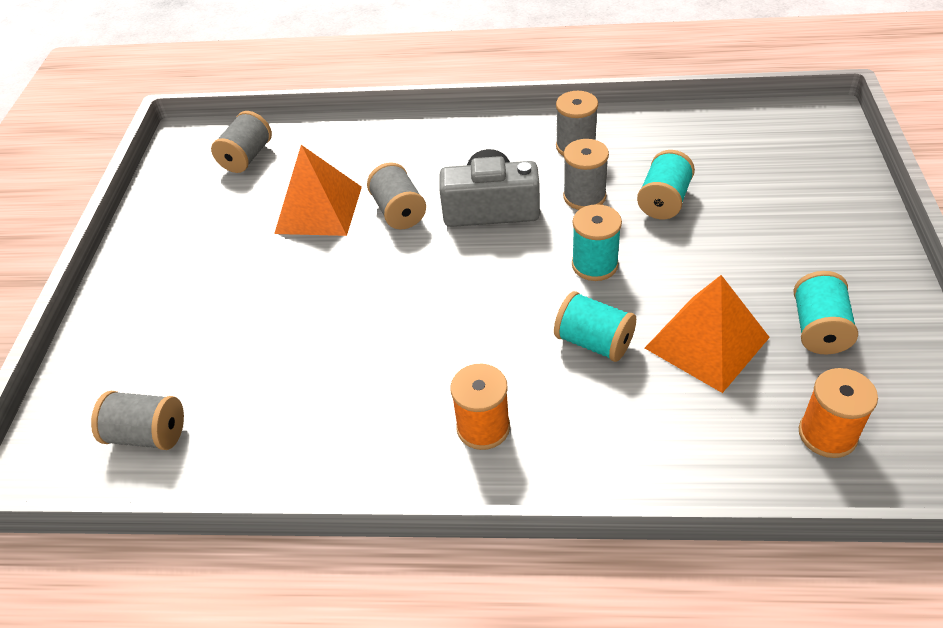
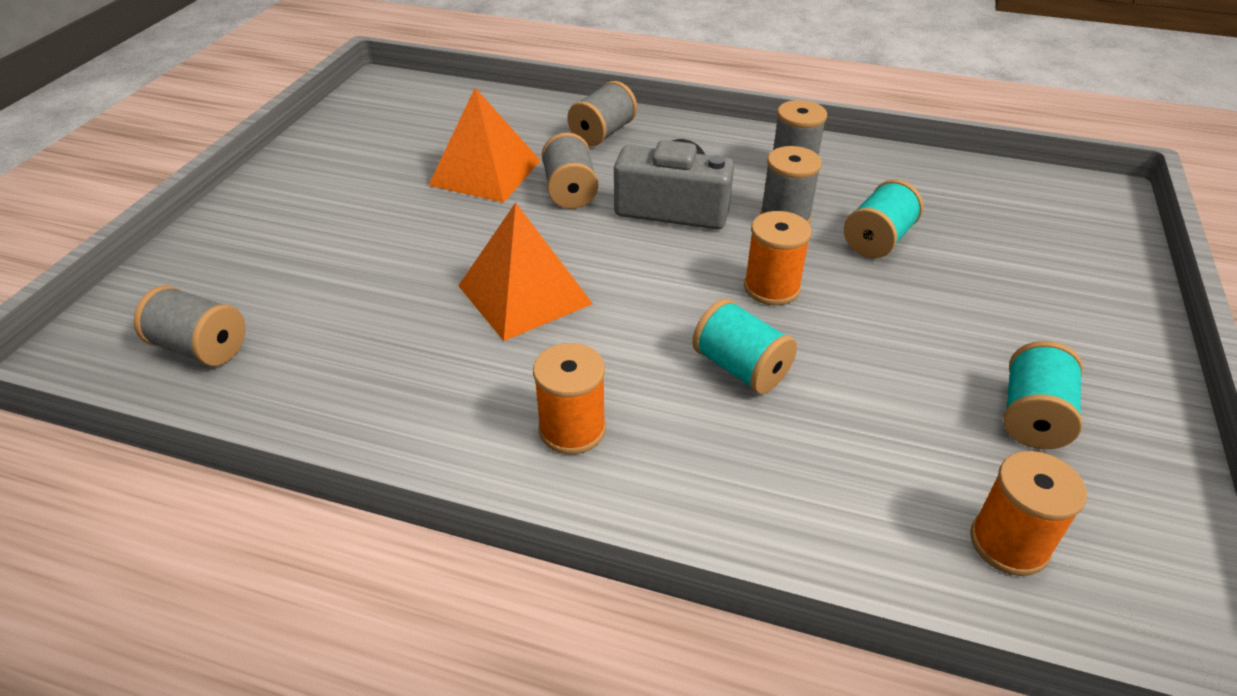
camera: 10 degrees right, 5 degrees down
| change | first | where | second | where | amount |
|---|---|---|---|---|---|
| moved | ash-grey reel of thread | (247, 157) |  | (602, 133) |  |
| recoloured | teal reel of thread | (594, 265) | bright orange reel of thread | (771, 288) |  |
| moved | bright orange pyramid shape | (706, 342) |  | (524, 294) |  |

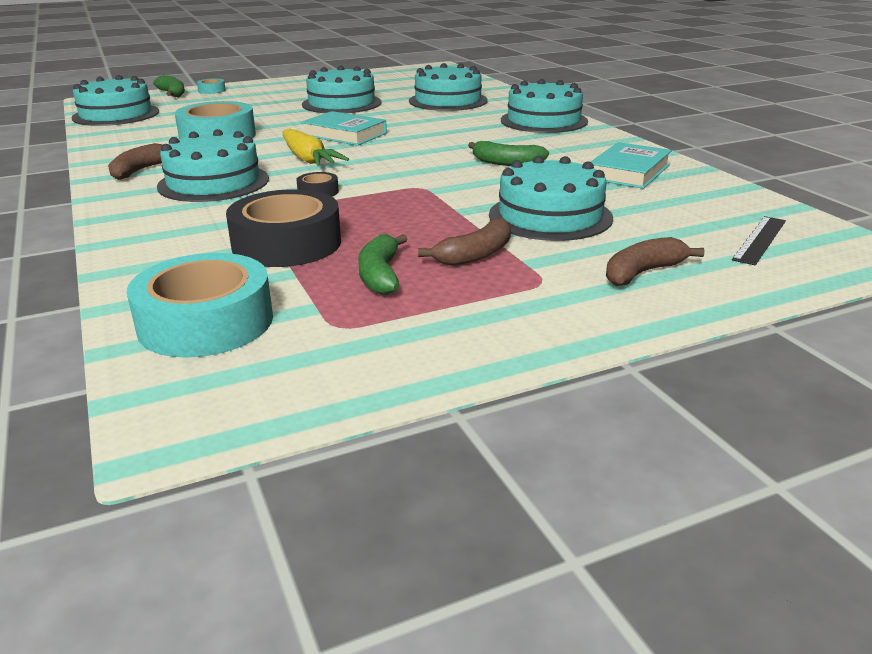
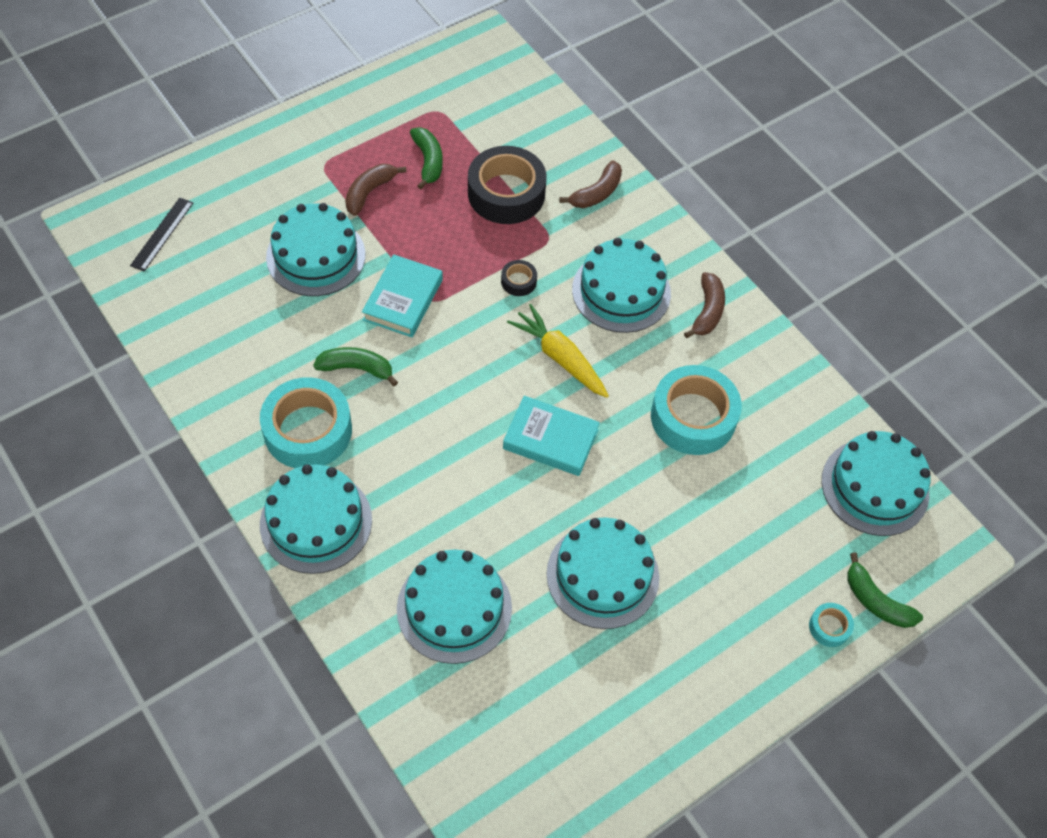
camera: 165 degrees right, 30 degrees up
| change | first | where | second | where | amount |
|---|---|---|---|---|---|
| moved | teal sticky tape | (206, 322) |  | (308, 430) |  |
| moved | teal hardcover | (628, 172) |  | (403, 300) |  |
| moved | brown banana | (643, 272) |  | (596, 193) |  |

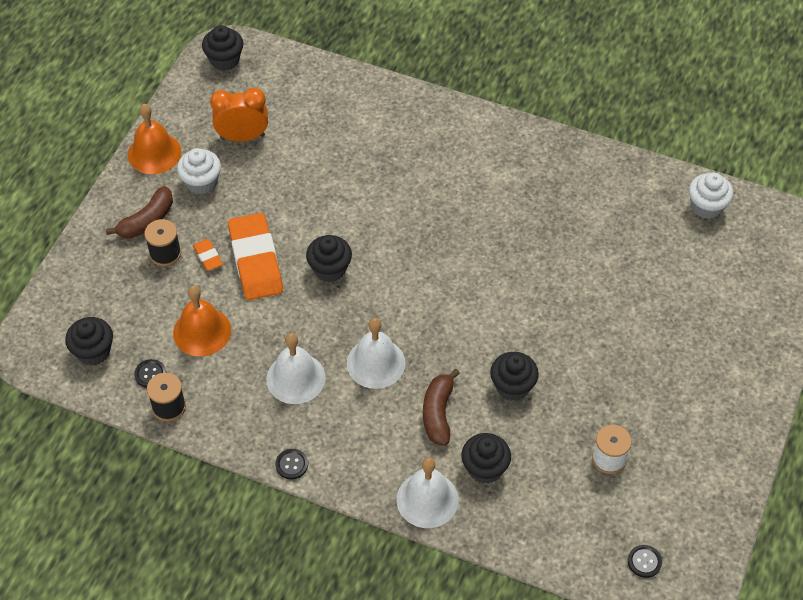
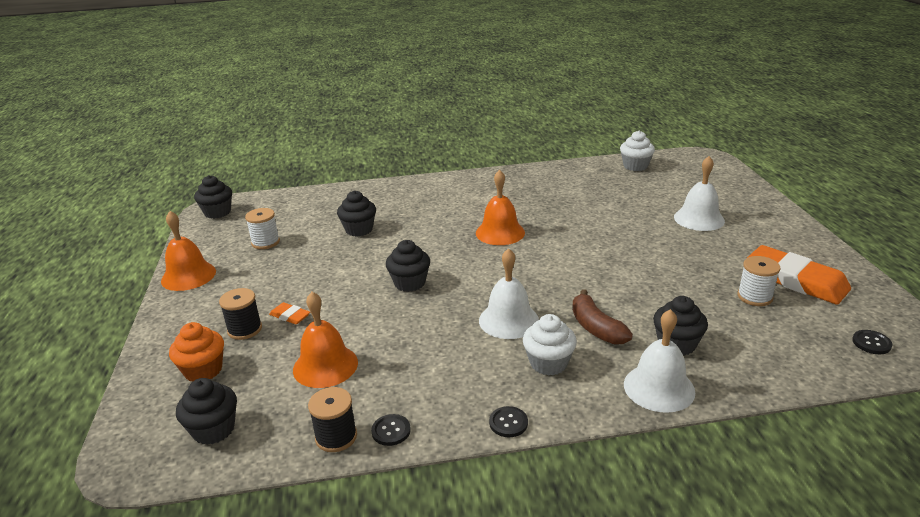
camera: 30 degrees left, 25 degrees down
| change | first | where | second | where | amount |
|---|---|---|---|---|---|
| removed | brown banana | (147, 221) |  |  |  |
| moved | ebony button | (150, 374) |  | (391, 431) |  |
| moved | snow-white cupcake | (201, 182) |  | (548, 363) |  |
| replaced | bright orange bedside clock | (242, 137) | snow-white reel of thread | (265, 242) |  |
| moved | bright orange eraser | (255, 260) |  | (796, 280) |  |
| moved | snow-white hand bell | (295, 378) |  | (699, 219) |  |
| moved | ebony cupcake | (512, 386) |  | (359, 229) |  |
| added |  |  | bright orange cupcake | (203, 370) |  |
| added |  |  | bright orange hand bell | (500, 232) |  |

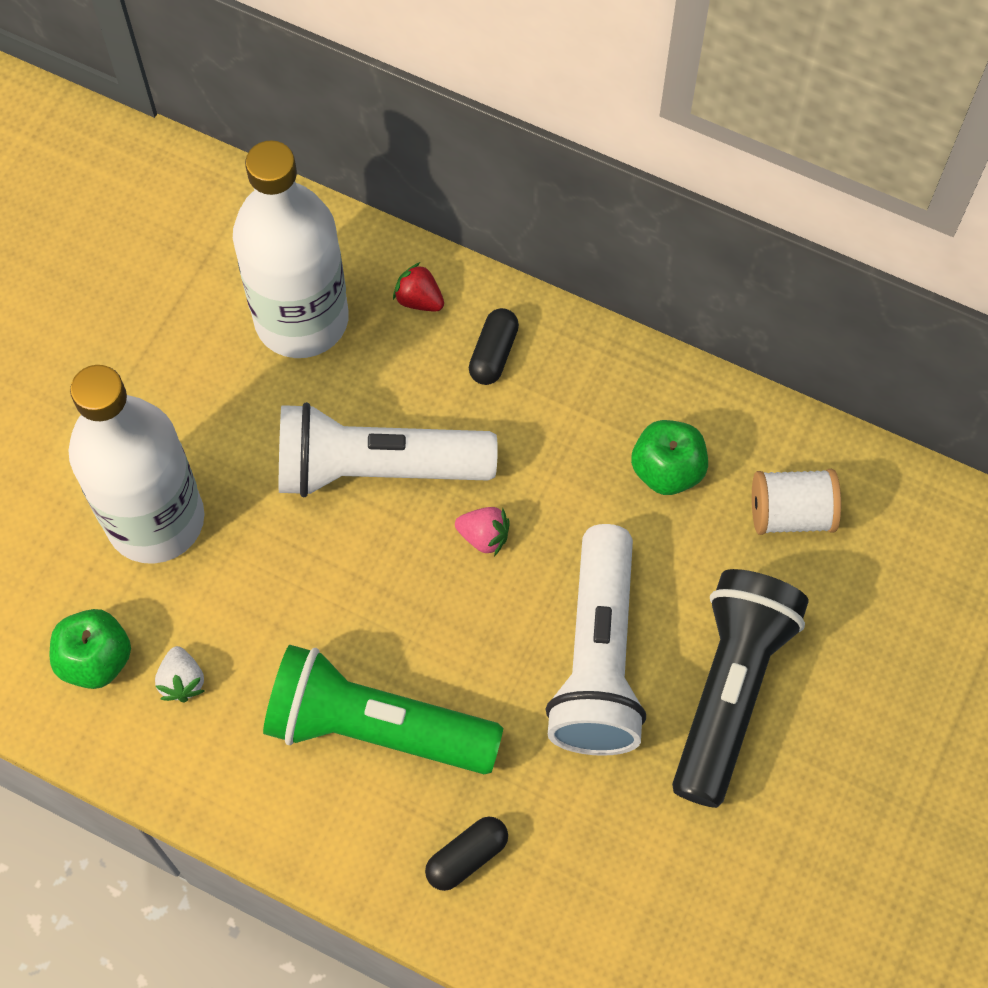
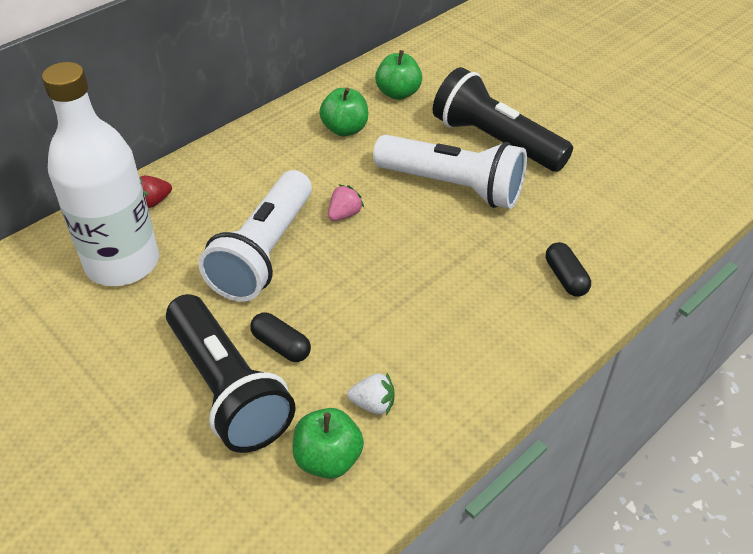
camera: 70 degrees left, 20 degrees down
| change | first | where | second | where | amount |
|---|---|---|---|---|---|
| replaced | snow-white bottle | (155, 520) | ebony torch | (228, 389) |  |
| removed | leaf-green torch | (375, 727) |  |  |  |
| moved | ebony capsule | (493, 354) |  | (281, 346) |  |
| replaced | snow-white reel of thread | (790, 513) | leaf-green apple fruit | (398, 93) |  |

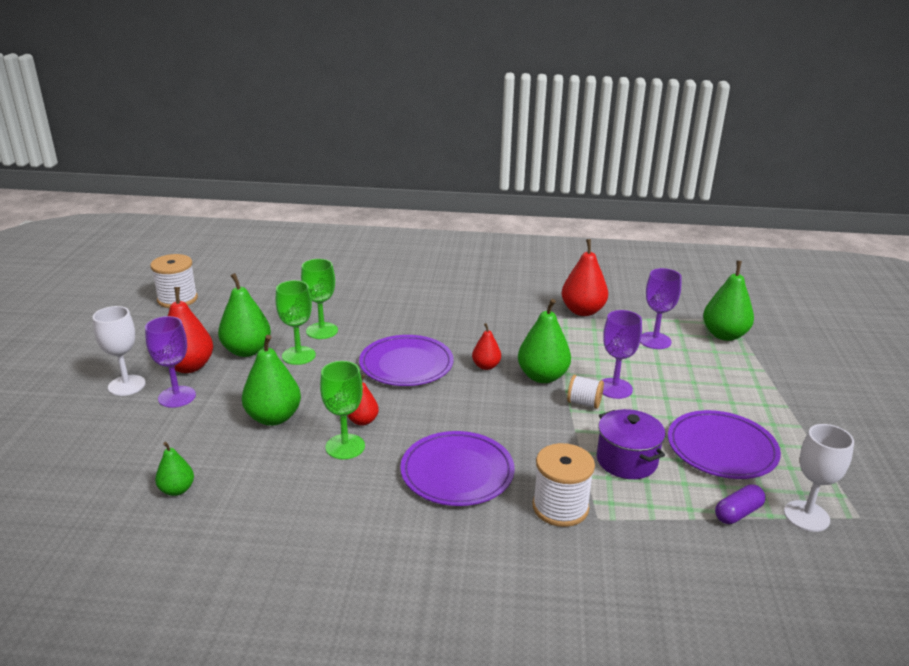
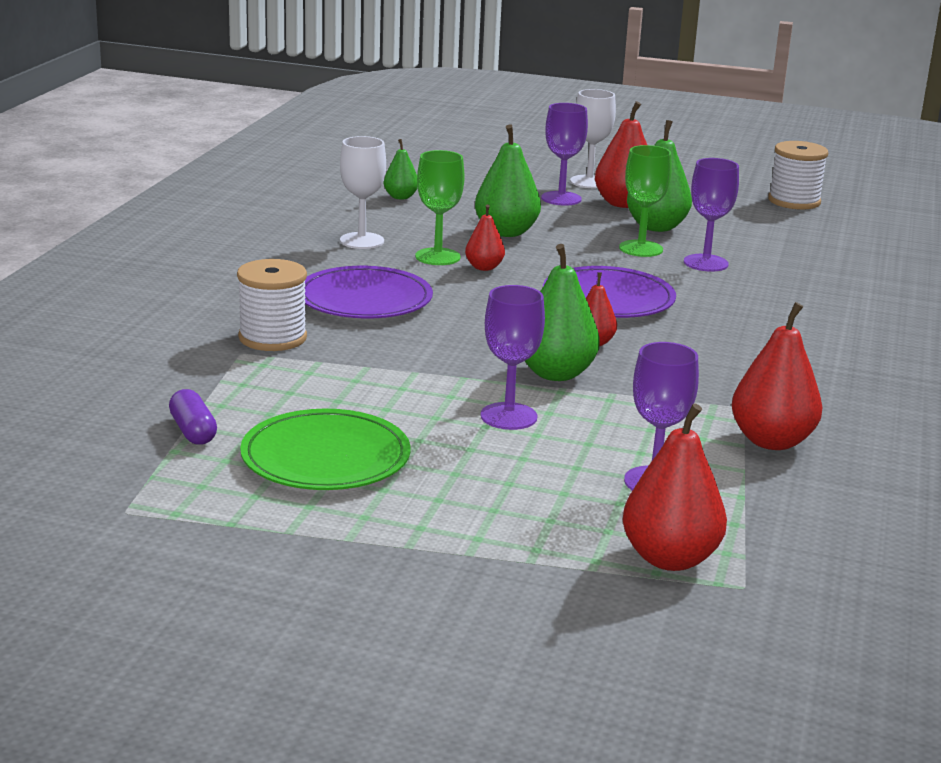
camera: 100 degrees right, 5 degrees down
| change | first | where | second | where | amount |
|---|---|---|---|---|---|
| recoloured | leaf-green goblet | (322, 331) | royal purple goblet | (705, 263) |  |
| removed | snow-white reel of thread | (584, 403) |  |  |  |
| removed | royal purple pot | (626, 460) |  |  |  |
| recoloured | royal purple flat dish | (722, 448) | leaf-green flat dish | (325, 457) |  |
| recoloured | leaf-green pear | (724, 335) | scarlet pear | (670, 558) |  |
| moved | snow-white goblet | (806, 516) |  | (362, 241) |  |

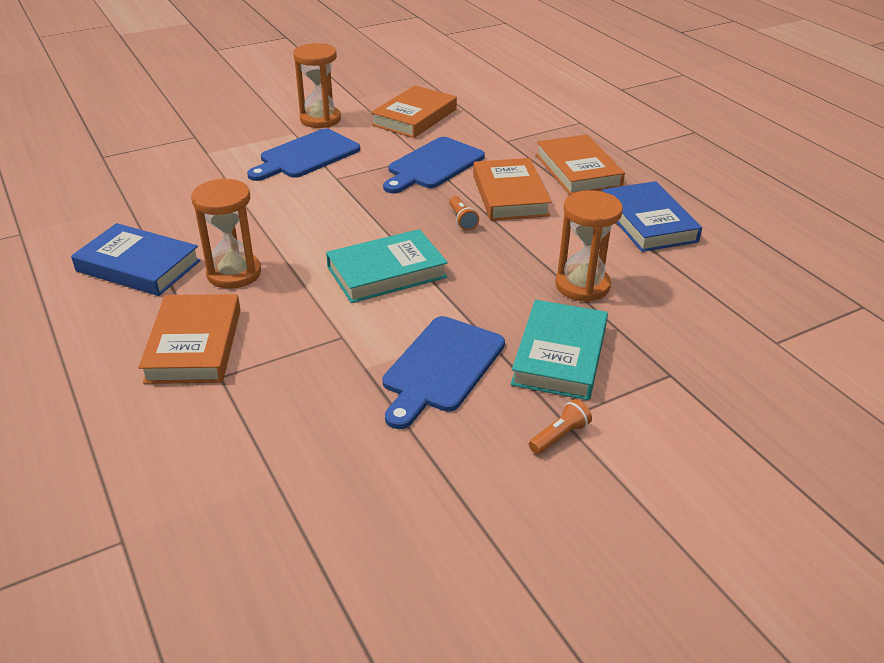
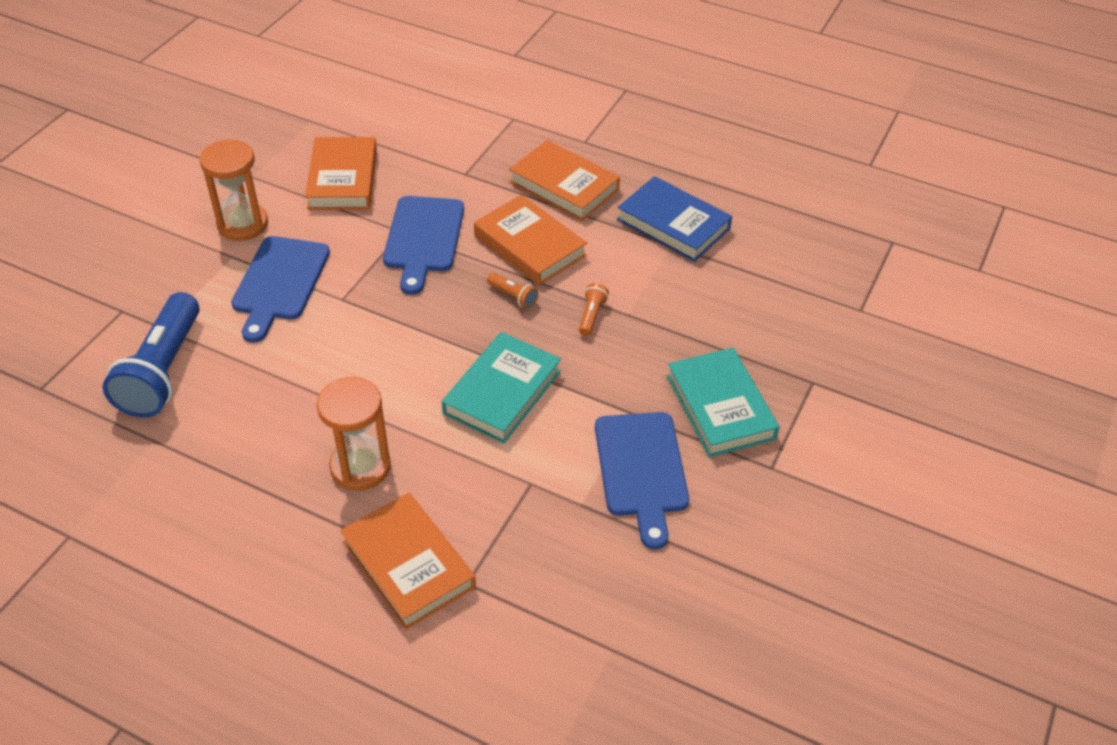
camera: 35 degrees left, 10 degrees up
| change | first | where | second | where | amount |
|---|---|---|---|---|---|
| removed | cobalt hardcover | (138, 266) |  |  |  |
| moved | bright orange torch | (559, 436) |  | (591, 315) |  |
| removed | bright orange sand timer | (582, 286) |  |  |  |
| added |  |  | cobalt torch | (162, 371) |  |

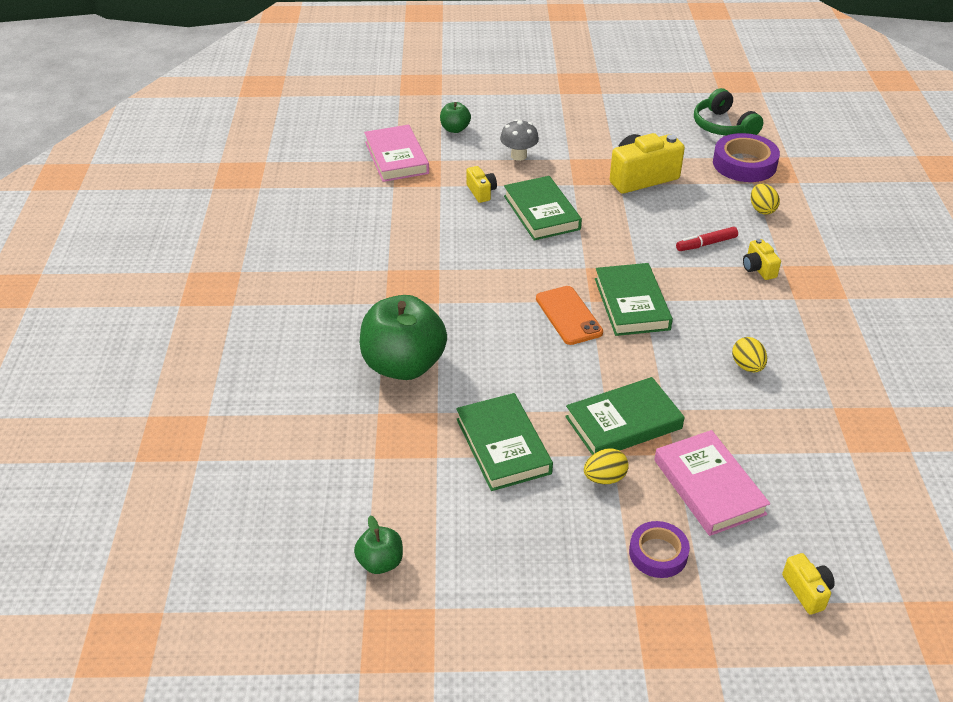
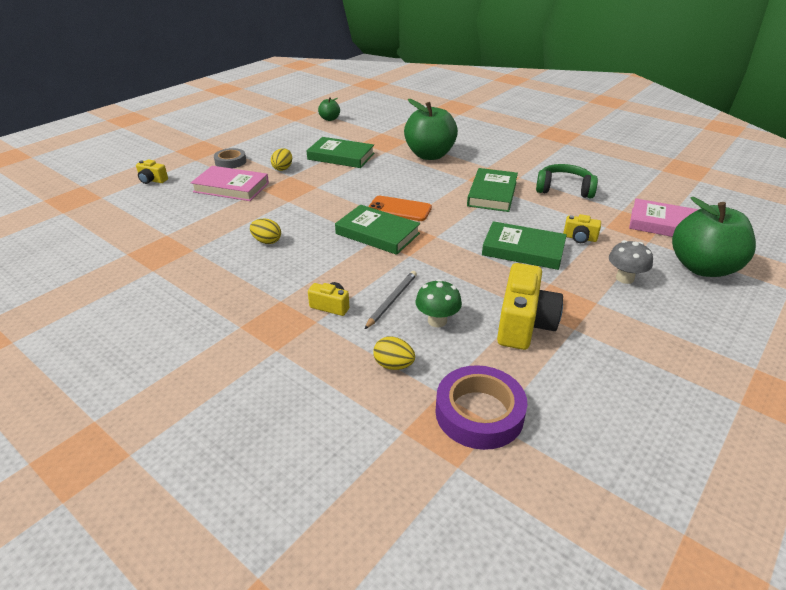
camera: 130 degrees right, 5 degrees down
| change | first | where | second | where | amount |
|---|---|---|---|---|---|
| resized | leaf-green apple fruit | (455, 129) |  | (702, 268) | x2.13 |
| moved | leaf-green hardcover | (623, 423) |  | (492, 194) |  |
| recoloured | royal purple sticky tape | (658, 553) | ash-grey sticky tape | (230, 162) |  |
| replaced | scarlet marker | (706, 244) | ash-grey pencil | (392, 300) |  |
| moved | leaf-green headphones | (723, 126) |  | (564, 189) |  |
| added |  |  | leaf-green fungus | (437, 321) |  |

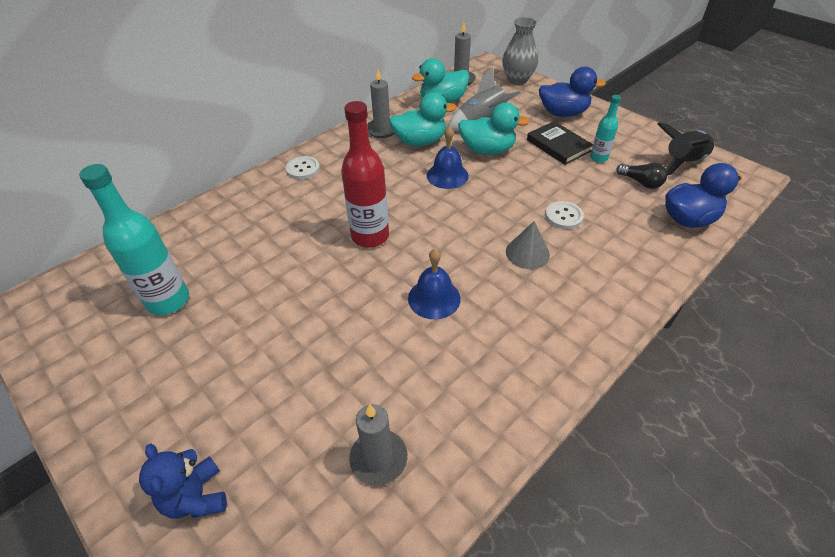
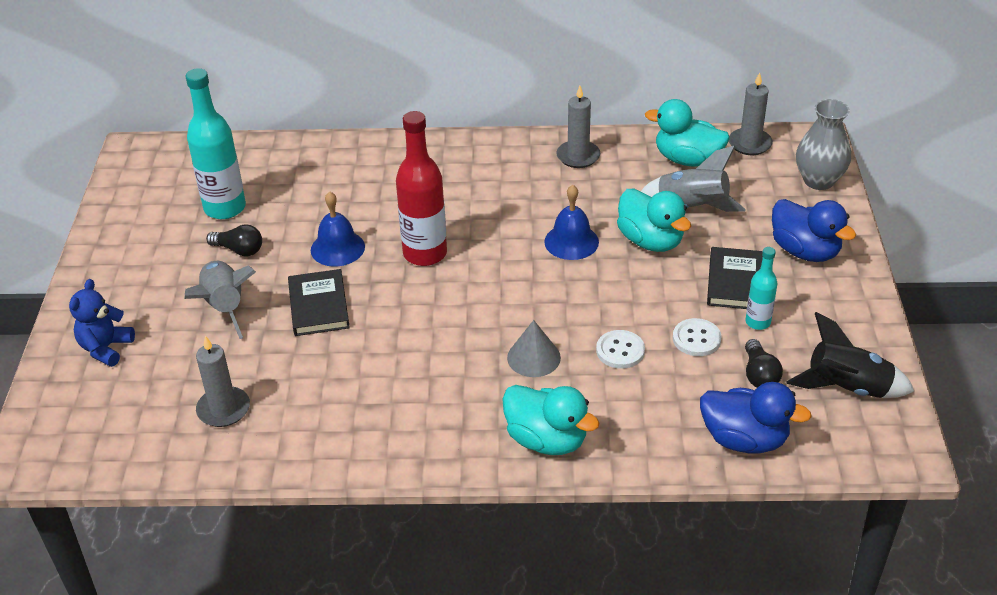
camera: 45 degrees right, 5 degrees down
| change | first | where | second | where | amount |
|---|---|---|---|---|---|
| moved | snow-white button | (303, 169) |  | (696, 339) |  |
| moved | teal toy duck | (420, 141) |  | (546, 440) |  |
| moved | cobalt hand bell | (434, 298) |  | (337, 248) |  |
| added |  |  | ash-grey toy rocket | (224, 307) |  |
| added |  |  | ebony lightbulb | (239, 250) |  |
| added |  |  | ebony hardcover | (319, 306) |  |

